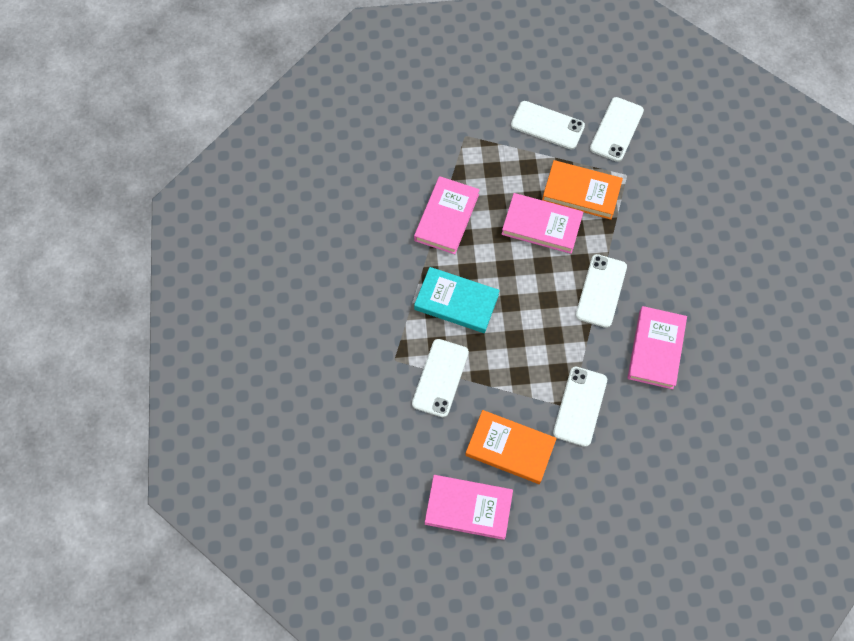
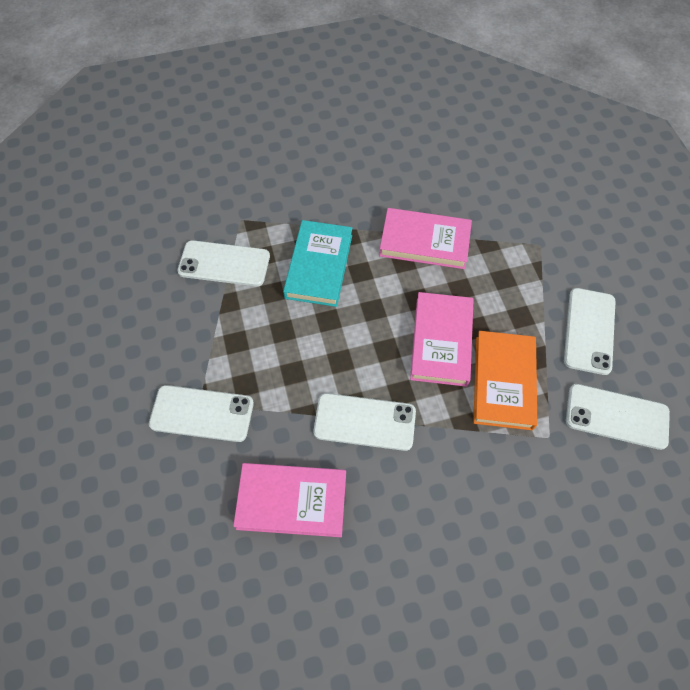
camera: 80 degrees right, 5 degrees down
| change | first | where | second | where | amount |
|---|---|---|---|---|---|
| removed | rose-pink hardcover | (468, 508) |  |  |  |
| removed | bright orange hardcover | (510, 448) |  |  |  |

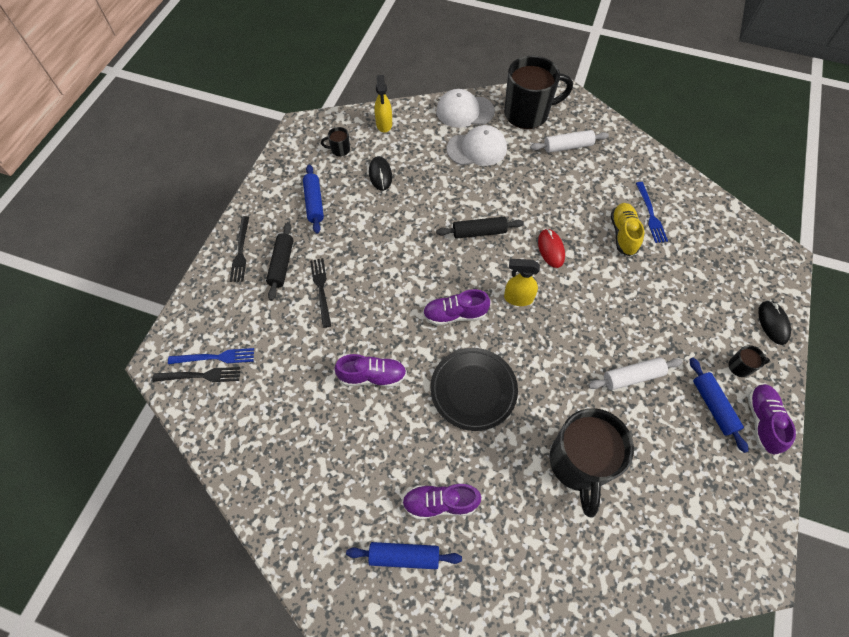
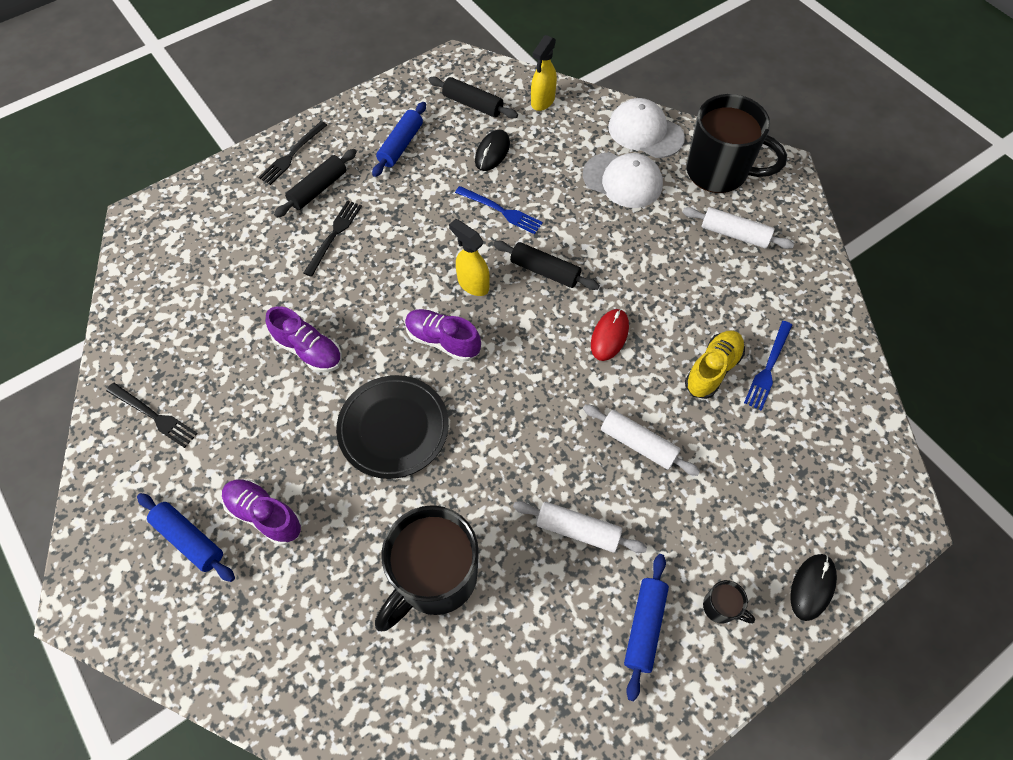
camera: 35 degrees right, 0 degrees up
| change | first | where | second | where | amount |
|---|---|---|---|---|---|
| moved | ebony table fork | (200, 376) |  | (153, 416) |  |
| moved | cobalt table fork | (215, 357) |  | (501, 211) |  |
| replaced | ebony tea mug | (340, 150) | ebony pastry roller | (473, 104) |  |
| moved | yellow spray bottle | (518, 298) |  | (472, 284) |  |
| removed | royal purple shoe | (762, 421) |  |  |  |
| added |  |  | snow-white pastry roller | (638, 444) |  |

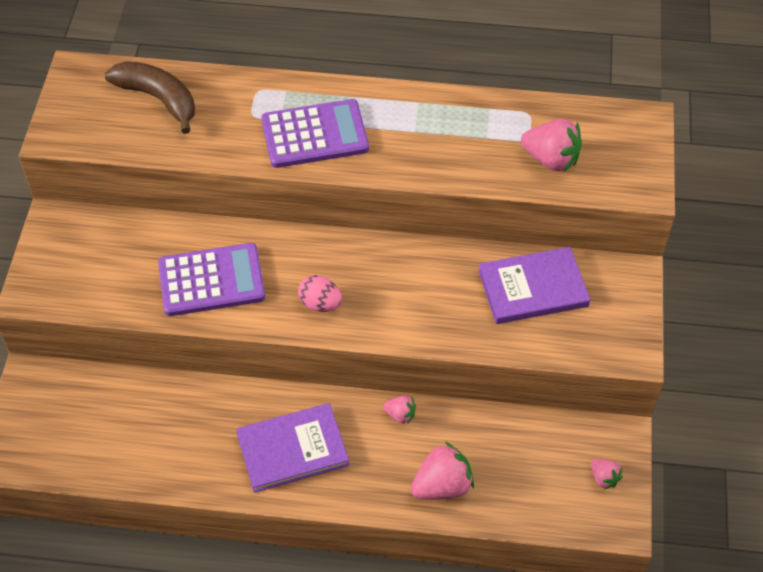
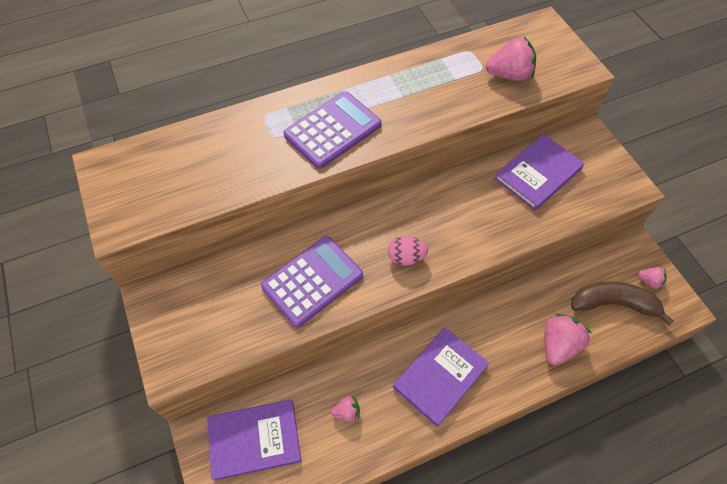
camera: 30 degrees left, 5 degrees up
| change | first | where | second | where | amount |
|---|---|---|---|---|---|
| moved | brown banana | (158, 99) |  | (613, 304) |  |
| moved | rose-pink toy strawberry | (400, 415) |  | (347, 412) |  |
| added |  |  | royal purple hardcover | (254, 440) |  |

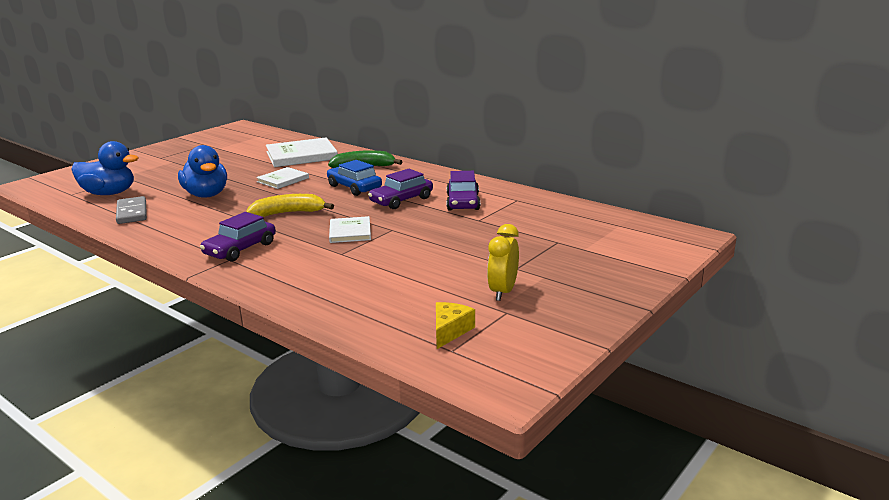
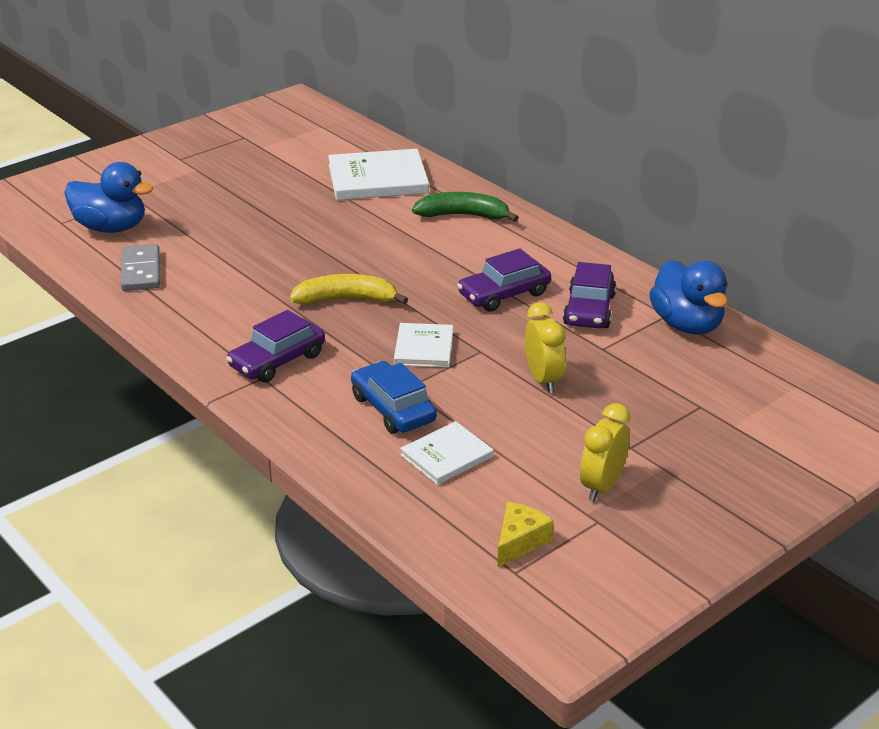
camera: 10 degrees right, 10 degrees up
| change | first | where | second | where | amount |
|---|---|---|---|---|---|
| moved | cobalt toy duck | (206, 195) |  | (687, 325) |  |
| moved | snow-white hardcover | (283, 180) |  | (447, 456) |  |
| moved | cobalt toy car | (354, 187) |  | (393, 409) |  |
| added |  |  | yellow bedside clock | (543, 380) |  |

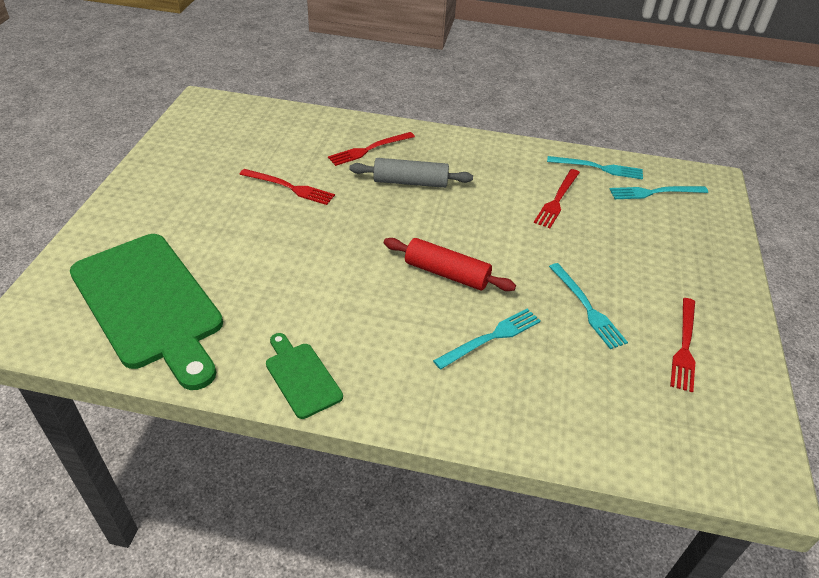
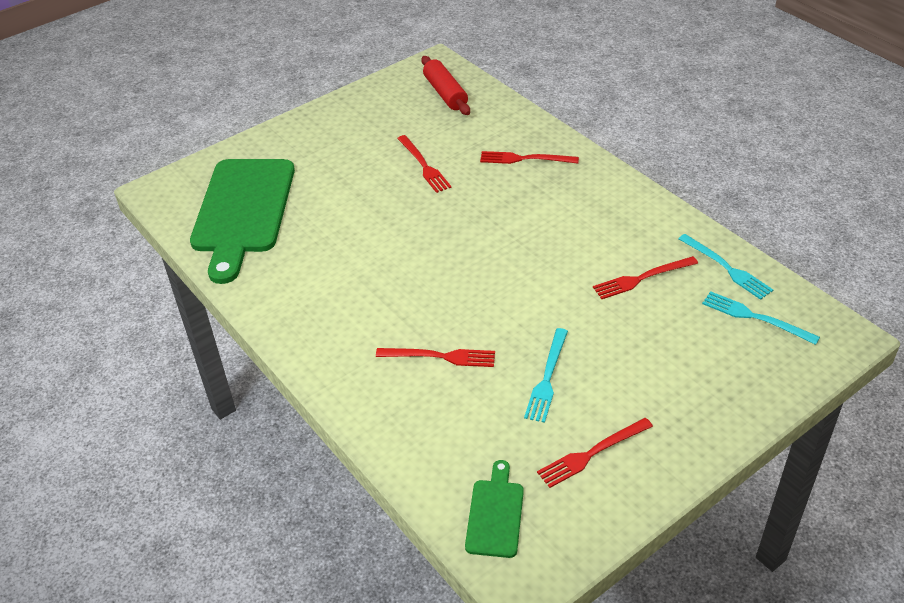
camera: 45 degrees right, 0 degrees up
| change | first | where | second | where | amount |
|---|---|---|---|---|---|
| moved | leaf-green bread board | (301, 376) |  | (495, 514) |  |
| removed | ash-grey pastry roller | (410, 182) |  |  |  |
| moved | scarlet pastry roller | (447, 273) |  | (445, 93) |  |
| recoloured | teal table fork | (491, 338) | scarlet table fork | (440, 357) |  |

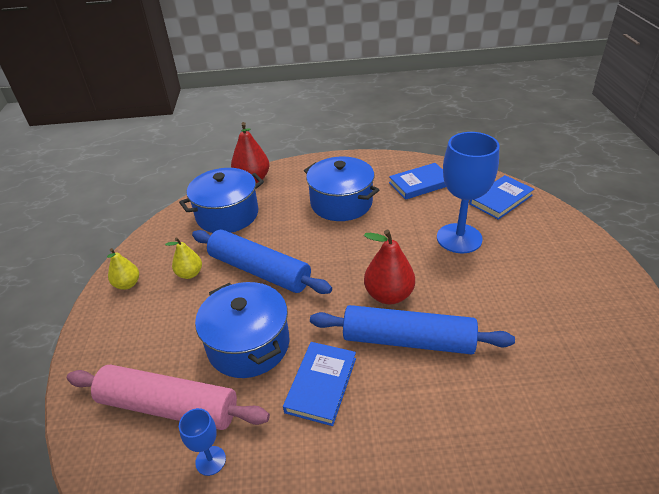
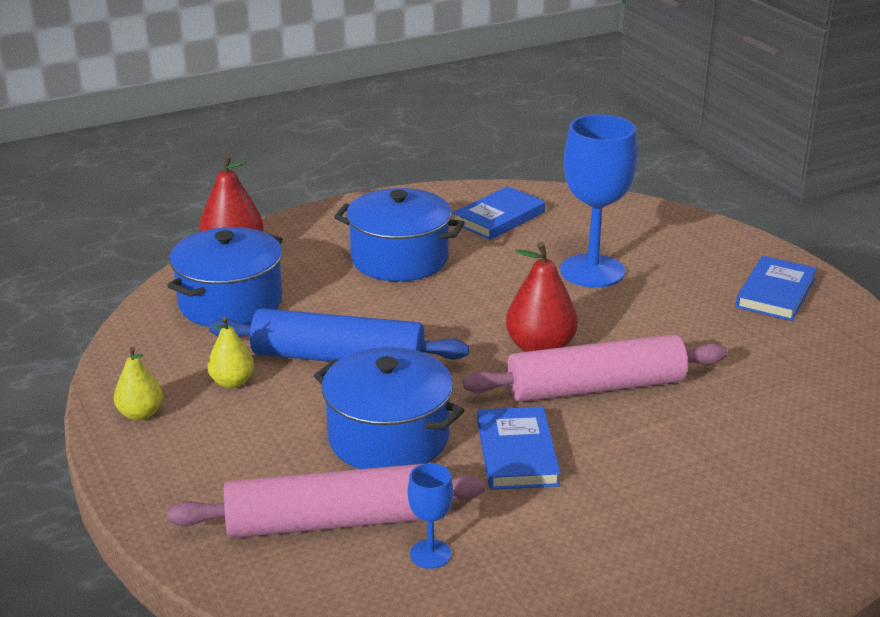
camera: 25 degrees left, 10 degrees down
| change | first | where | second | where | amount |
|---|---|---|---|---|---|
| recoloured | cobalt pastry roller | (408, 340) | rose-pink pastry roller | (595, 387) |  |
| moved | cobalt hardcover | (500, 199) |  | (775, 293) |  |

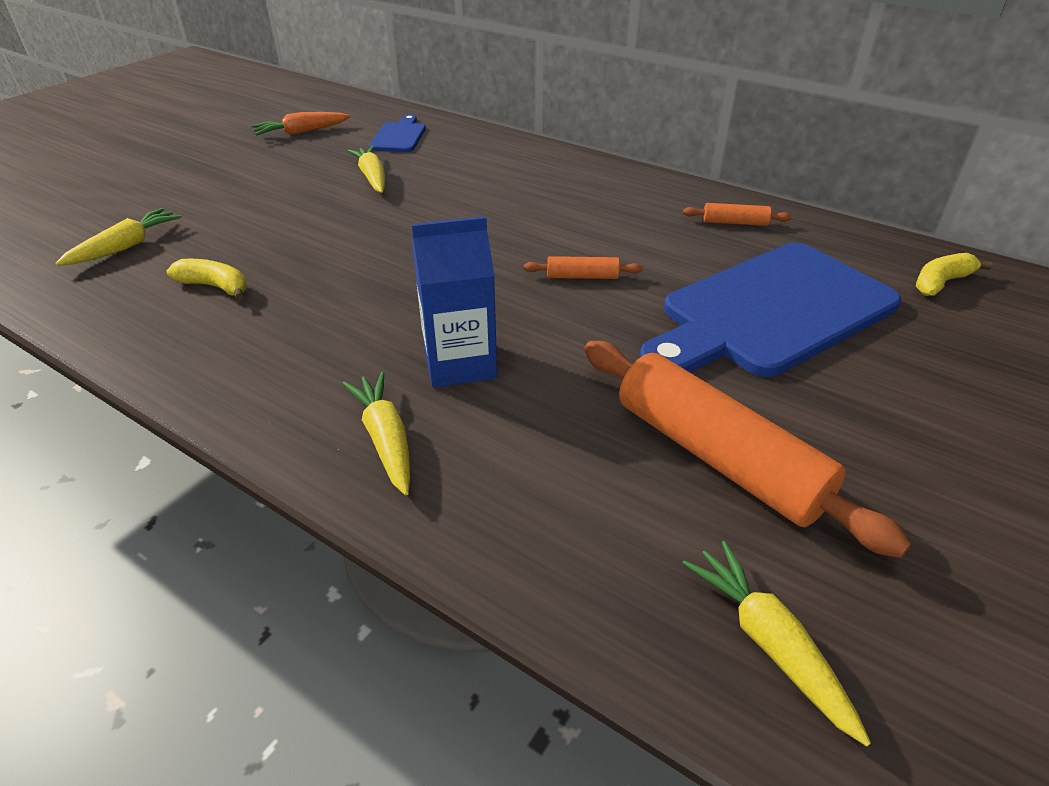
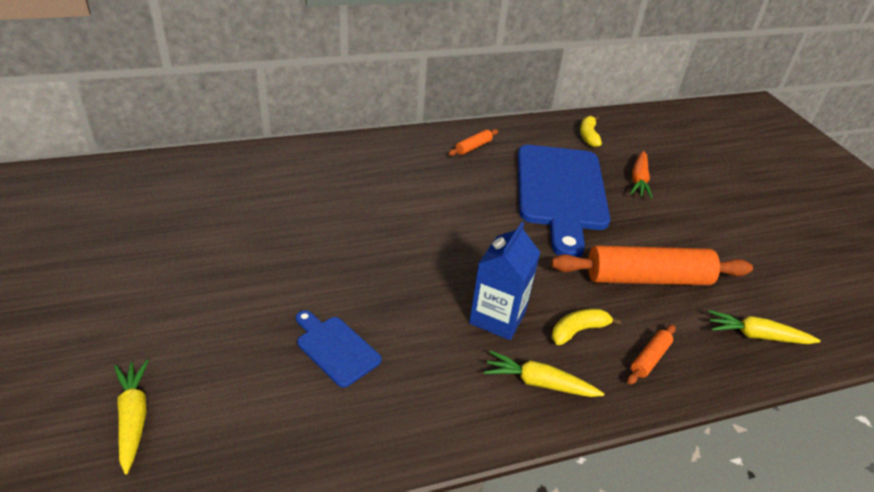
camera: 55 degrees left, 0 degrees up
| change | first | where | second | where | amount |
|---|---|---|---|---|---|
| moved | yellow banana | (215, 286) |  | (578, 331) |  |
| moved | bright orange toy carrot | (302, 132) |  | (639, 180) |  |
| removed | yellow toy carrot | (372, 177) |  |  |  |
| moved | cobalt bread board | (399, 136) |  | (335, 348) |  |
| moved | bright orange pastry roller | (582, 276) |  | (649, 358) |  |

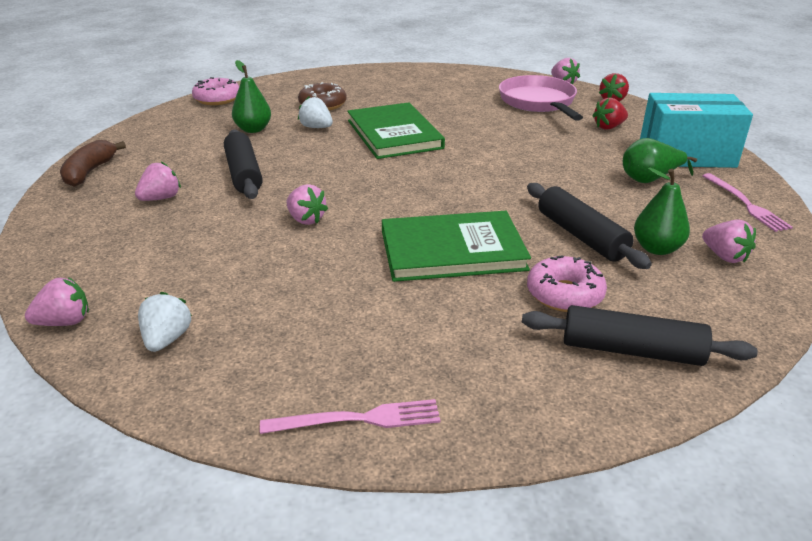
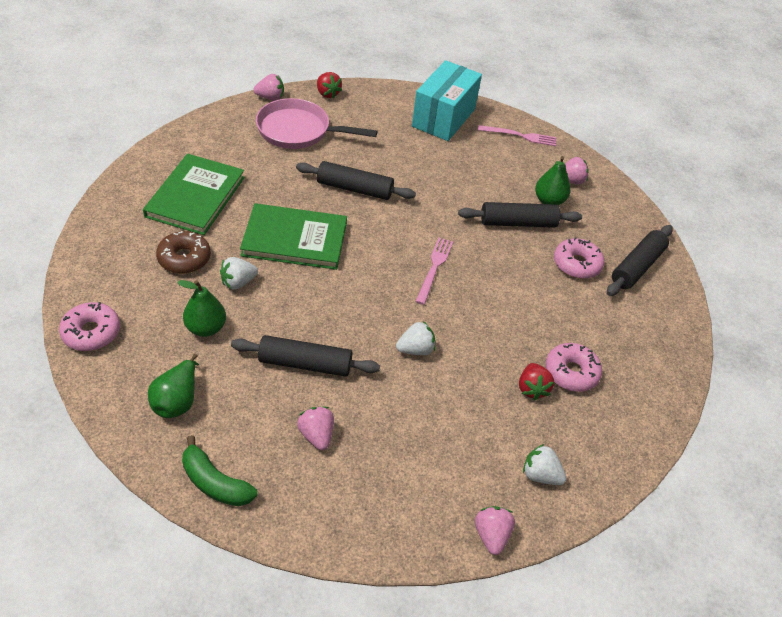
camera: 70 degrees left, 15 degrees up
| change | first | where | second | where | amount |
|---|---|---|---|---|---|
| recoloured | brown banana | (89, 172) | leaf-green banana | (215, 483) |  |
| moved | rose-pink table fork | (358, 419) |  | (434, 268) |  |
| recoloured | rose-pink toy strawberry | (306, 219) | snow-white toy strawberry | (415, 349) |  |
| moved | leaf-green hardcover | (452, 250) |  | (195, 197) |  |
| moved | scarlet toy strawberry | (608, 127) |  | (532, 389) |  |
| moved | leaf-green pear | (650, 179) |  | (177, 400) |  |
| added |  |  | ebony pastry roller | (354, 188) |  |
| added |  |  | rose-pink glazed donut | (571, 372) |  |

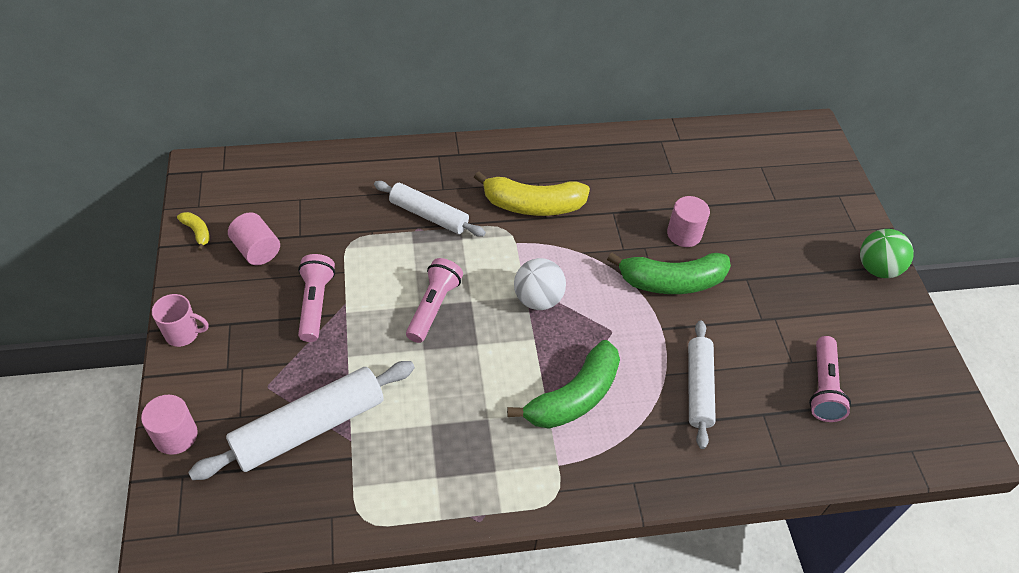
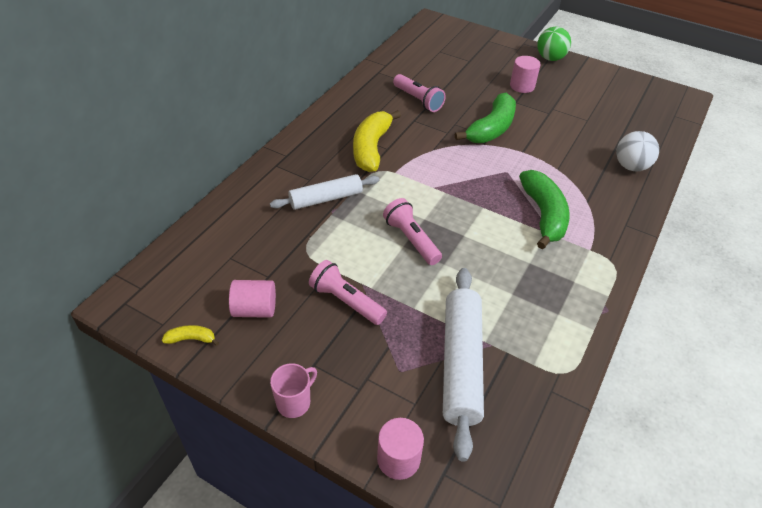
camera: 50 degrees left, 5 degrees down
| change | first | where | second | where | amount |
|---|---|---|---|---|---|
| turned | yellow banana | (533, 205) |  | (371, 148) | 150 degrees clockwise |
| moved | snow-white play ball | (538, 299) |  | (631, 166) |  |
| moved | rose-pink cylinder shape | (684, 234) |  | (522, 86) |  |
| removed | snow-white pastry roller | (699, 388) |  |  |  |
| moved | rose-pink torch | (823, 387) |  | (418, 100) |  |

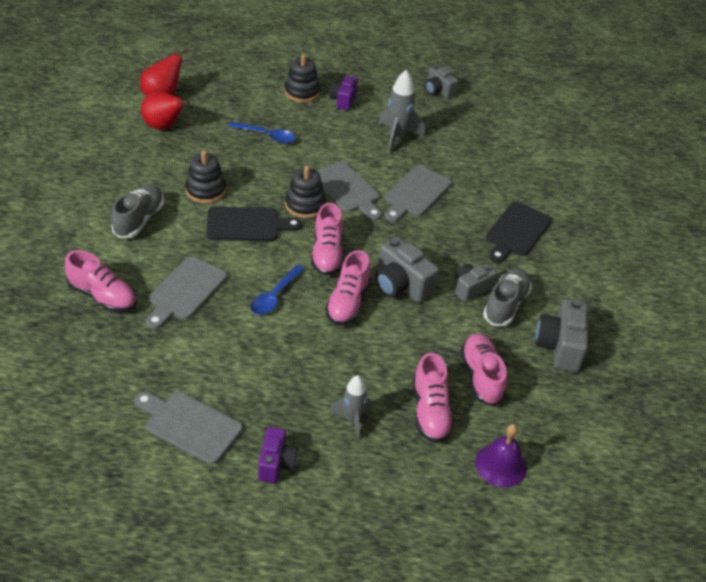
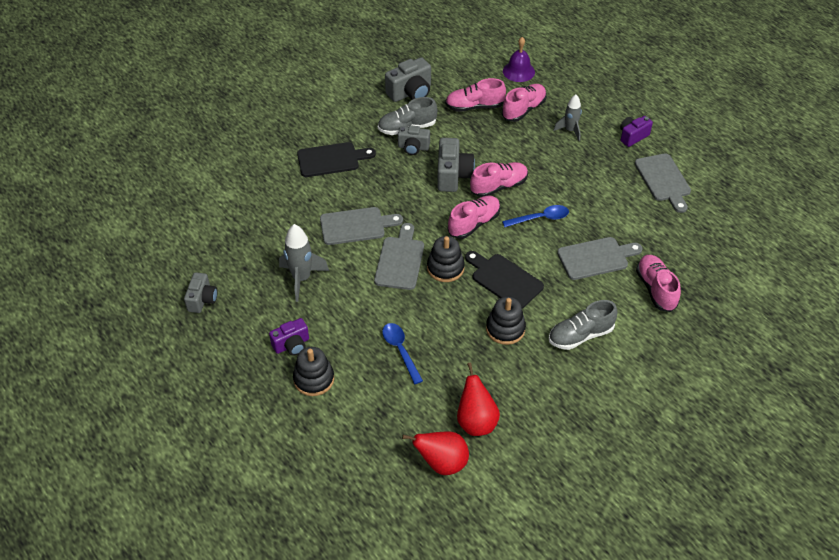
camera: 130 degrees left, 5 degrees up
| change | first | where | second | where | amount |
|---|---|---|---|---|---|
| turned | rose-pink shoe | (481, 376) |  | (474, 107) | 45 degrees clockwise |

